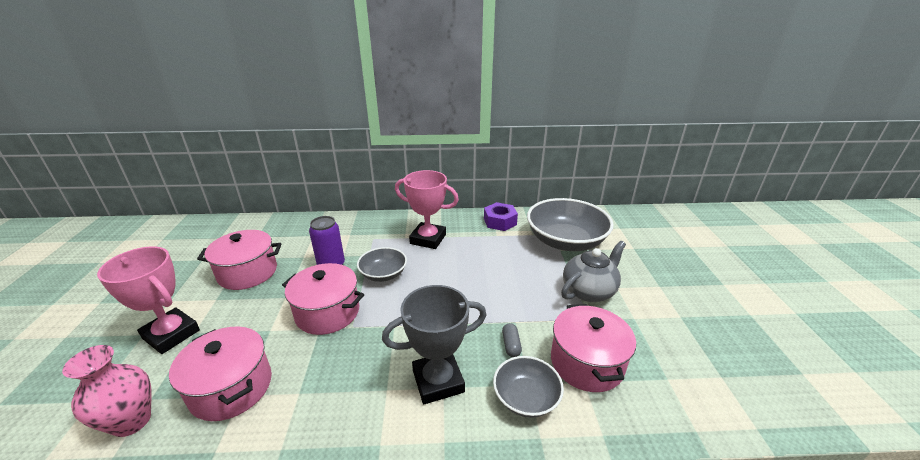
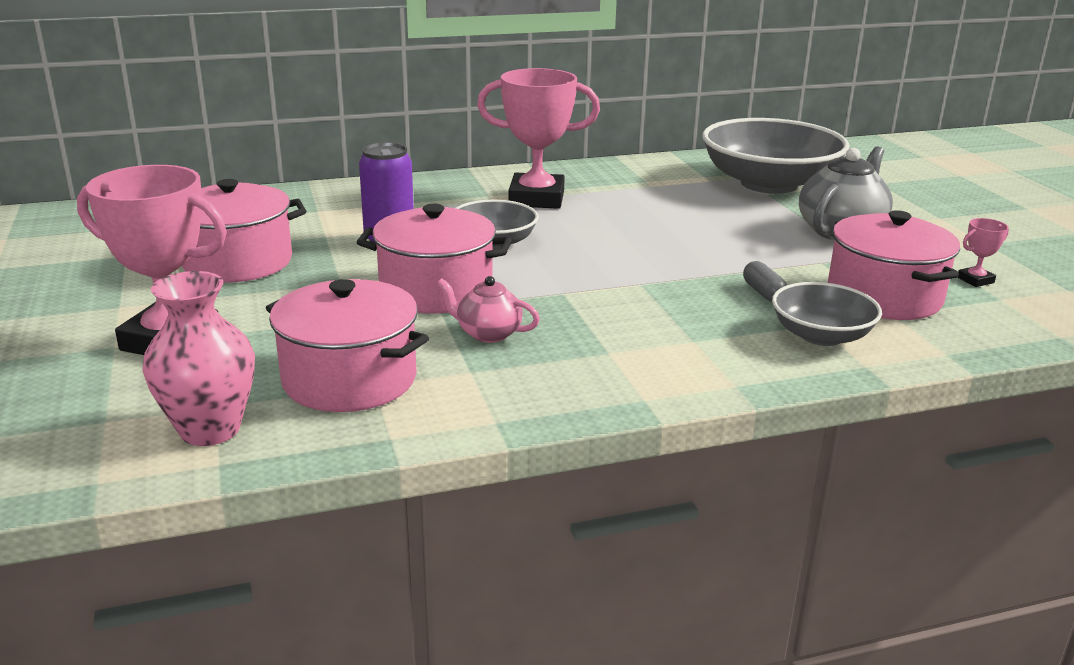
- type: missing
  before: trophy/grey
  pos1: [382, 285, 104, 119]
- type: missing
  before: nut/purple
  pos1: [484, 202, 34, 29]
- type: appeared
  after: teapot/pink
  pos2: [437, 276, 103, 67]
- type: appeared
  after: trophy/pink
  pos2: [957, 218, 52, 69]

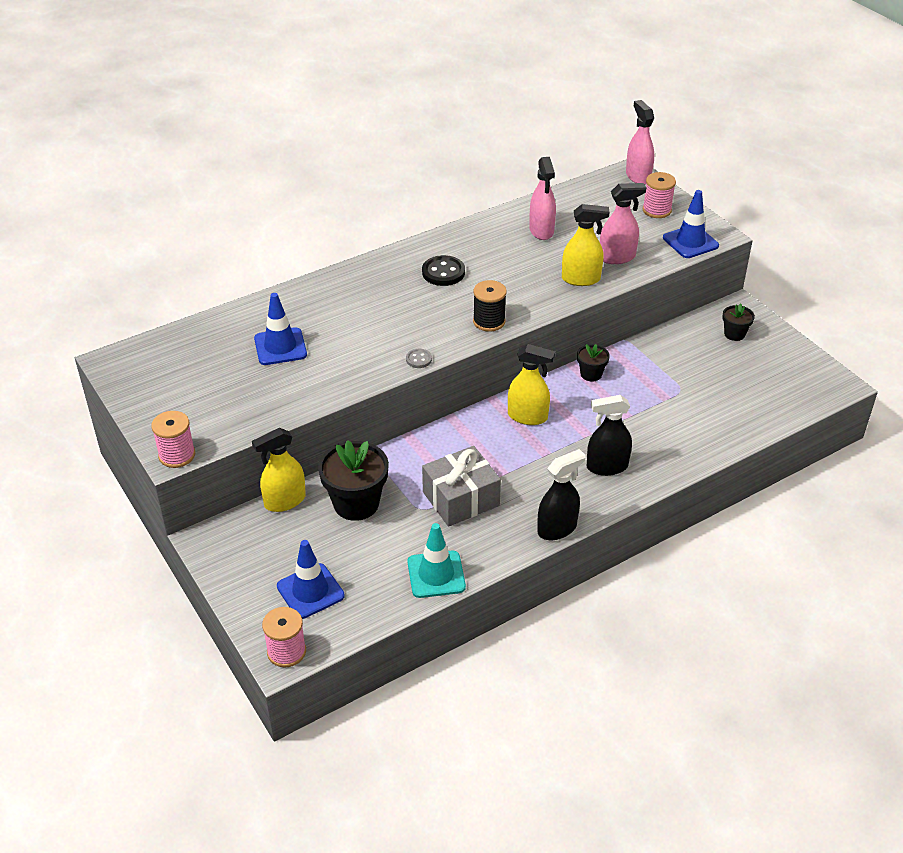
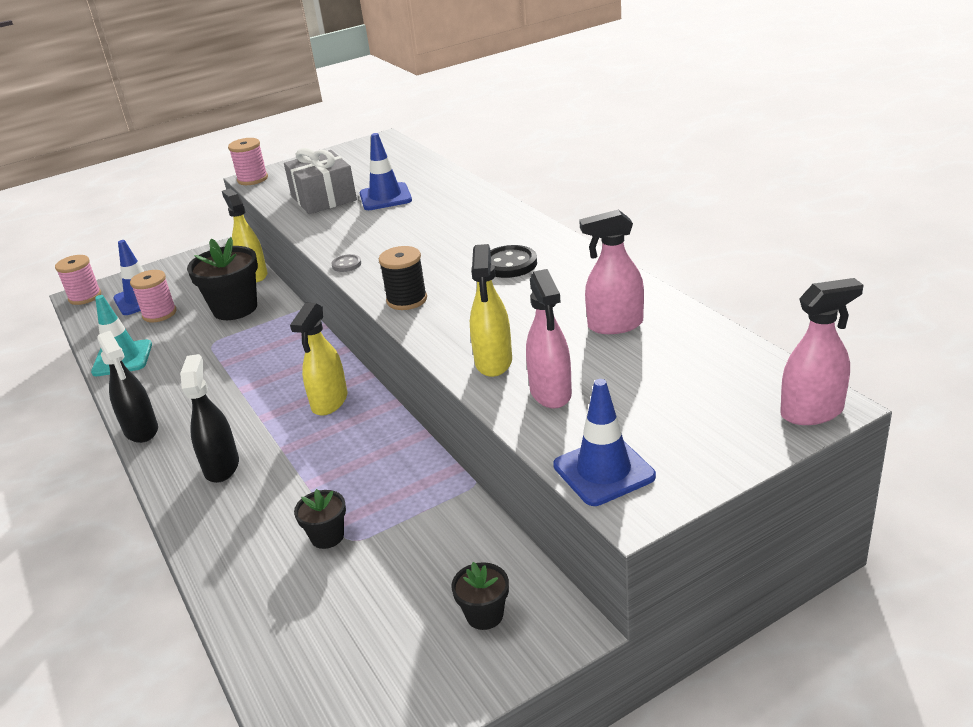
- type: relocated
  before: gift/grey
  pos1: [422, 446, 79, 81]
  pos2: [284, 148, 73, 66]
- type: relocated
  before: flower pot/black
  pos1: [577, 344, 33, 38]
  pos2: [294, 489, 52, 60]
- type: relocated
  before: spool/pink
  pos1: [643, 172, 33, 46]
  pos2: [130, 270, 47, 52]

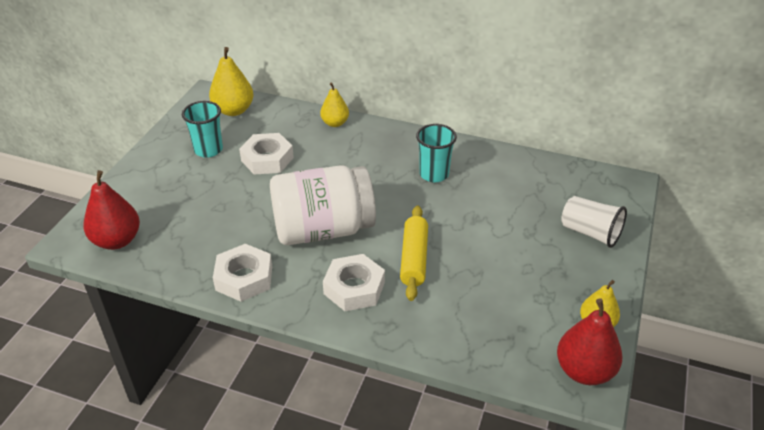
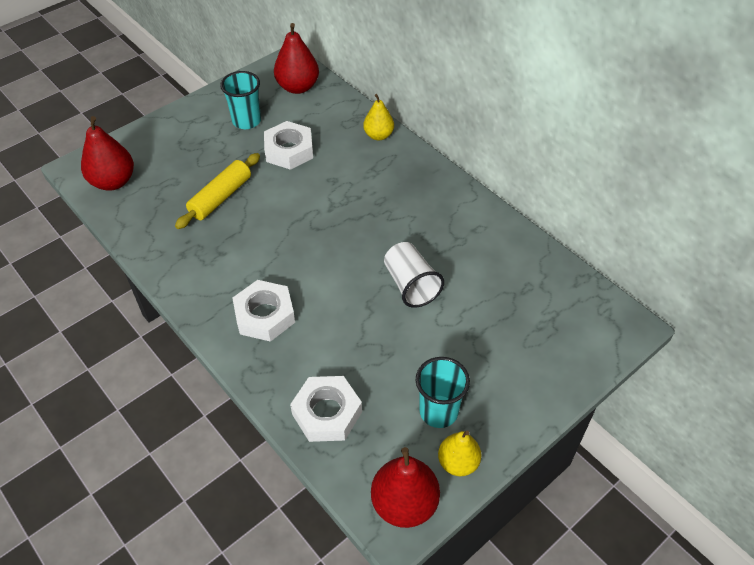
- type: missing
  before: jar/white
  pos1: [270, 165, 106, 80]
- type: relocated
  before: nut/white
  pos1: [213, 244, 59, 58]
  pos2: [290, 376, 72, 66]
- type: relocated
  before: rolling pin/yellow
  pos1: [400, 206, 28, 95]
  pos2: [175, 153, 85, 76]
- type: relocated
  before: cup/turquoise
  pos1: [416, 124, 41, 58]
  pos2: [416, 357, 54, 71]
- type: relocated
  before: cup/white
  pos1: [561, 196, 66, 52]
  pos2: [384, 242, 60, 66]
- type: colour
  before: pear/yellow
  after: pear/red
  pos1: [209, 47, 45, 69]
  pos2: [274, 23, 45, 71]

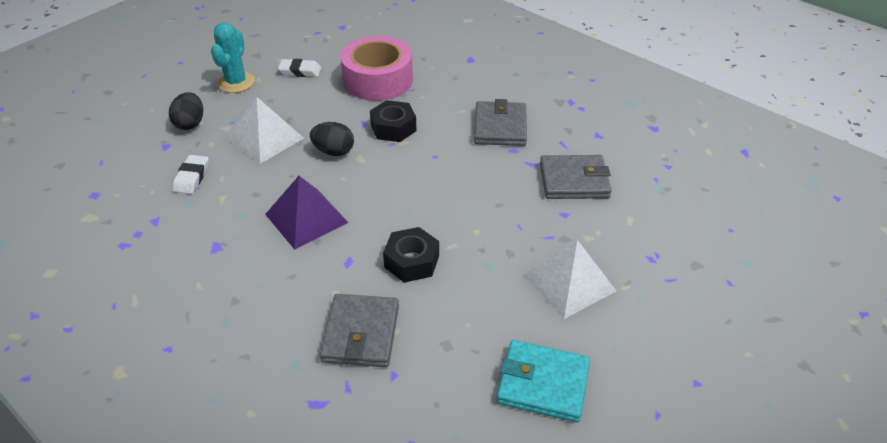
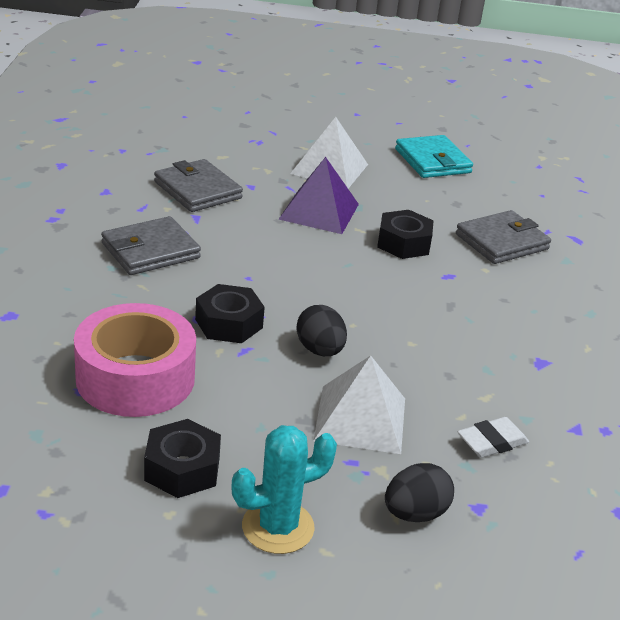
- type: relocated
  before: pyramid/purple
  pos1: [265, 176, 83, 74]
  pos2: [279, 157, 80, 77]
- type: exchanged
  before: eraser/white
  after: nut/black
  pos1: [278, 59, 43, 18]
  pos2: [144, 419, 77, 79]

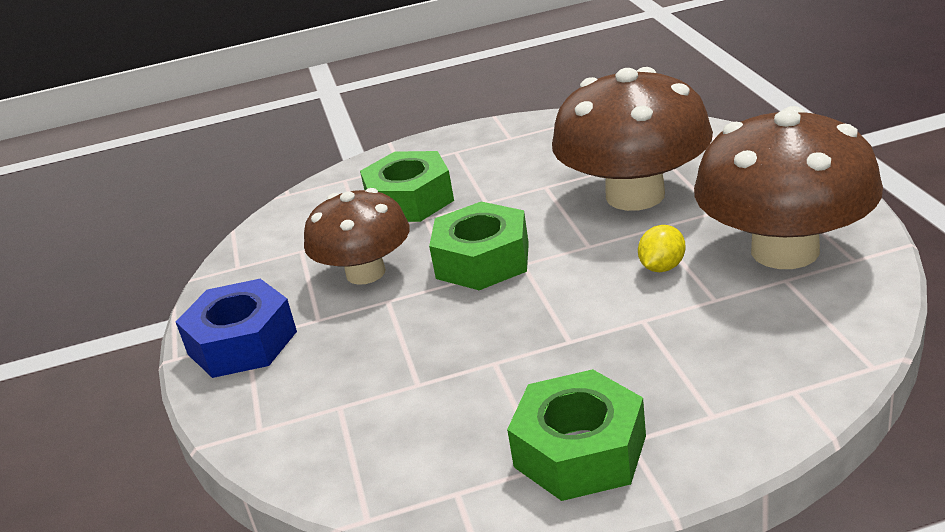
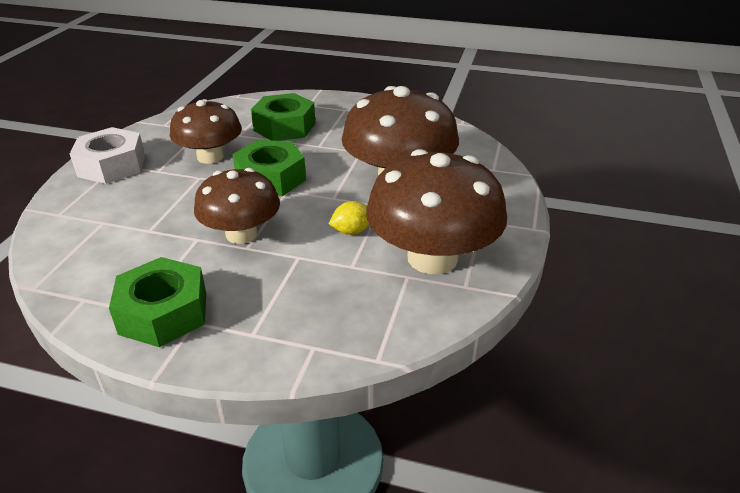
- type: appeared
  after: mushroom/brown
  pos2: [194, 168, 86, 76]
- type: colour
  before: nut/blue
  after: nut/white
  pos1: [176, 279, 121, 99]
  pos2: [70, 127, 75, 57]

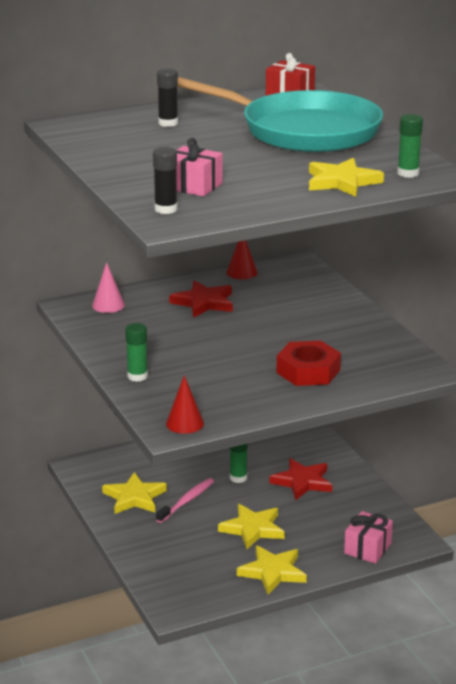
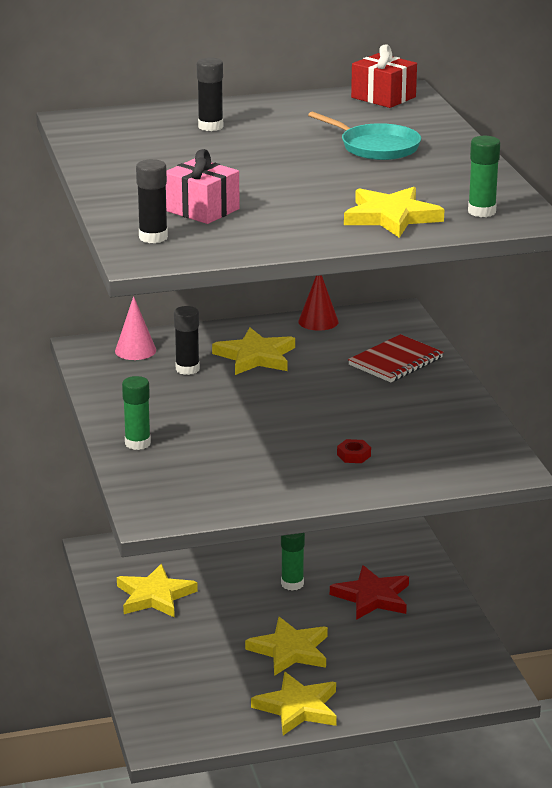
- type: missing
  before: toothbrush/pink
  pos1: [156, 478, 58, 45]
- type: missing
  before: cone/red
  pos1: [166, 375, 38, 59]
- type: missing
  before: gift/pink
  pos1: [344, 511, 49, 53]
- type: appeared
  after: glue stick/black
  pos2: [174, 306, 26, 69]
- type: appeared
  after: notebook/red
  pos2: [348, 334, 95, 48]
- type: colour
  before: star/red
  after: star/yellow
  pos1: [169, 280, 64, 38]
  pos2: [212, 328, 83, 47]
- type: size
  before: pan/turquoise
  pos1: [177, 77, 206, 75]
  pos2: [308, 112, 113, 48]
  scale: 0.45
- type: size
  before: nut/red
  pos1: [276, 341, 65, 45]
  pos2: [337, 439, 34, 24]
  scale: 0.41

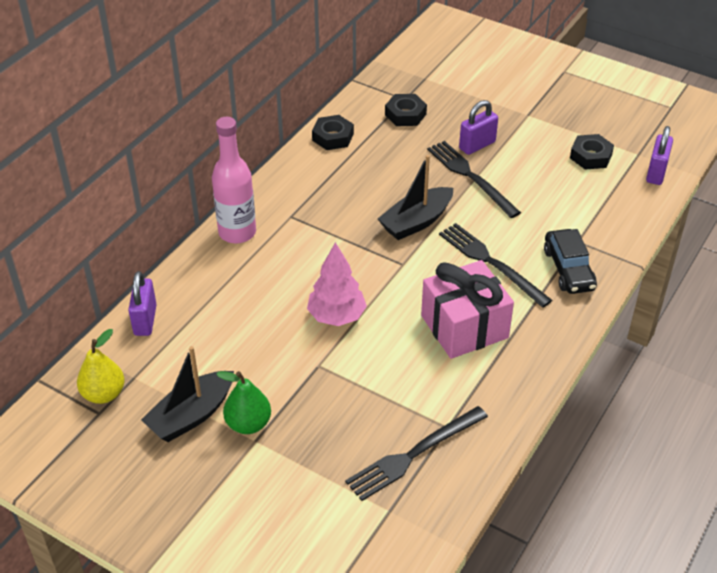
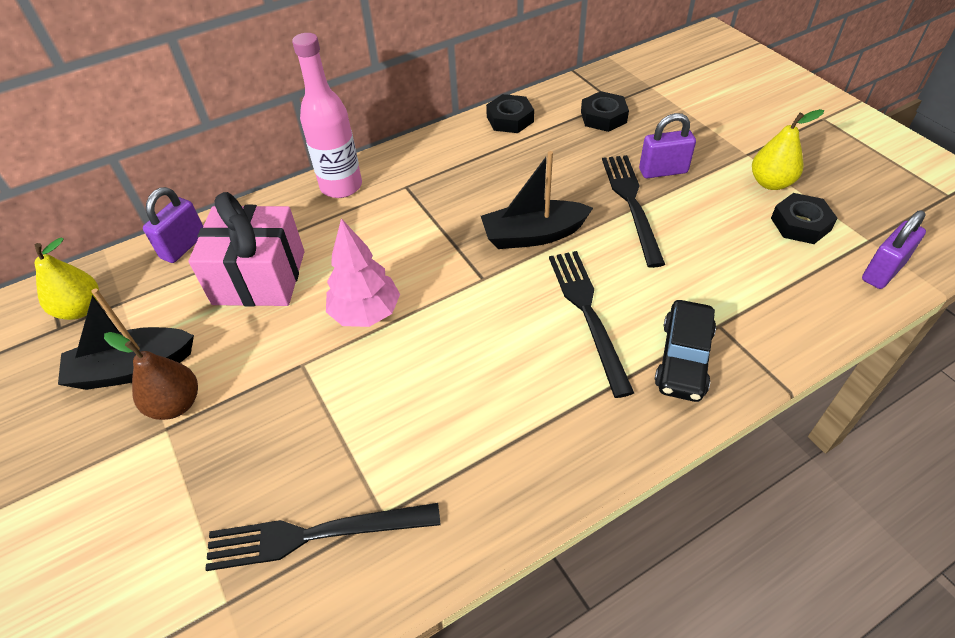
- type: appeared
  after: pear/yellow
  pos2: [752, 109, 72, 81]
- type: relocated
  before: gift/pink
  pos1: [421, 260, 93, 99]
  pos2: [189, 192, 115, 115]
- type: colour
  before: pear/green
  after: pear/brown
  pos1: [216, 371, 55, 63]
  pos2: [104, 332, 94, 88]

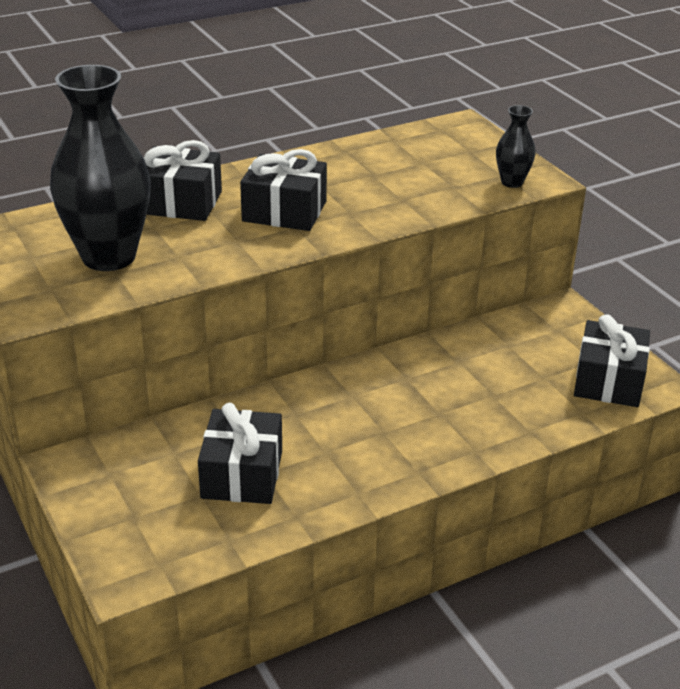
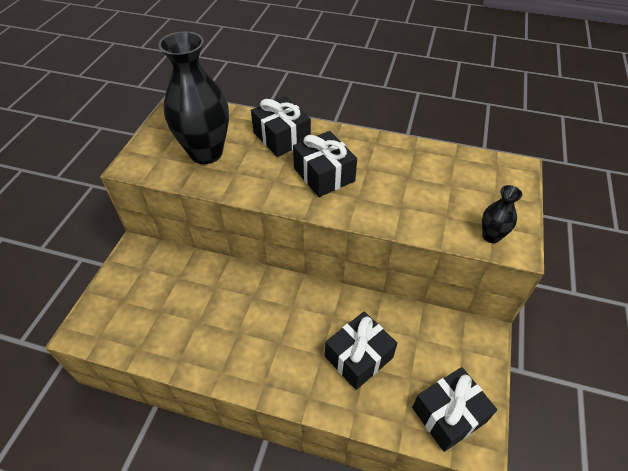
- type: relocated
  before: gift/black
  pos1: [198, 403, 84, 101]
  pos2: [325, 311, 72, 79]

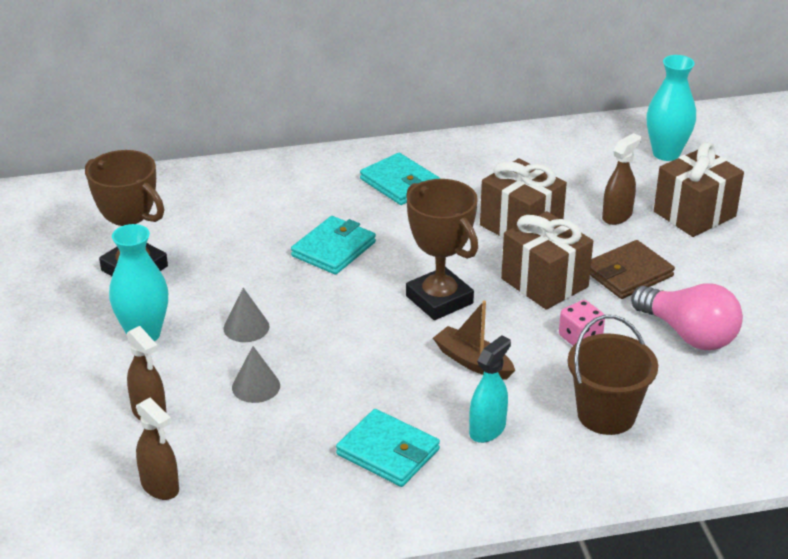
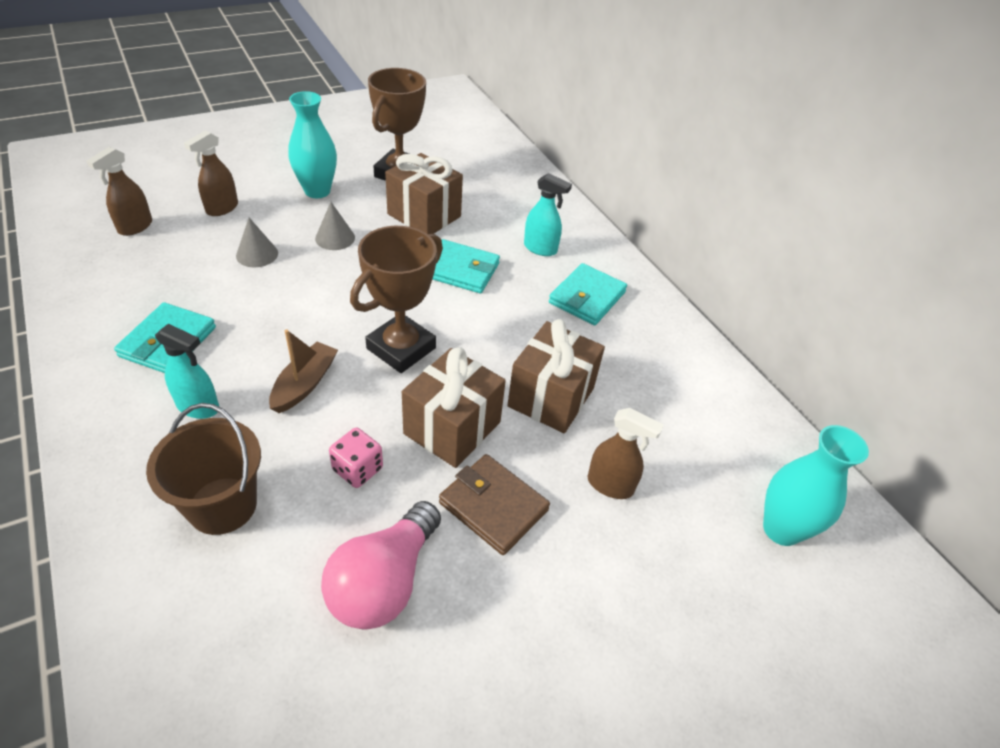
- type: appeared
  after: spray bottle/turquoise
  pos2: [524, 173, 48, 83]
- type: relocated
  before: gift/brown
  pos1: [654, 142, 90, 95]
  pos2: [385, 153, 78, 81]

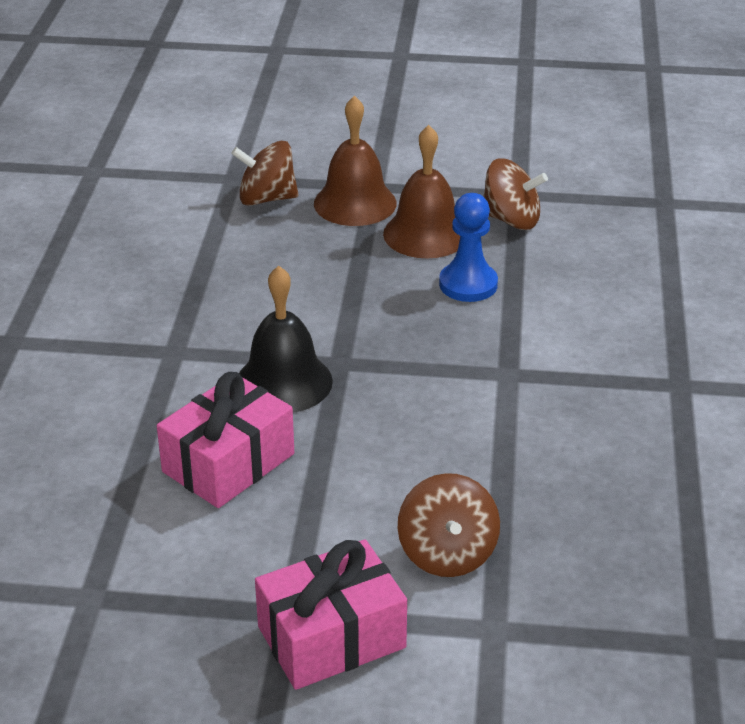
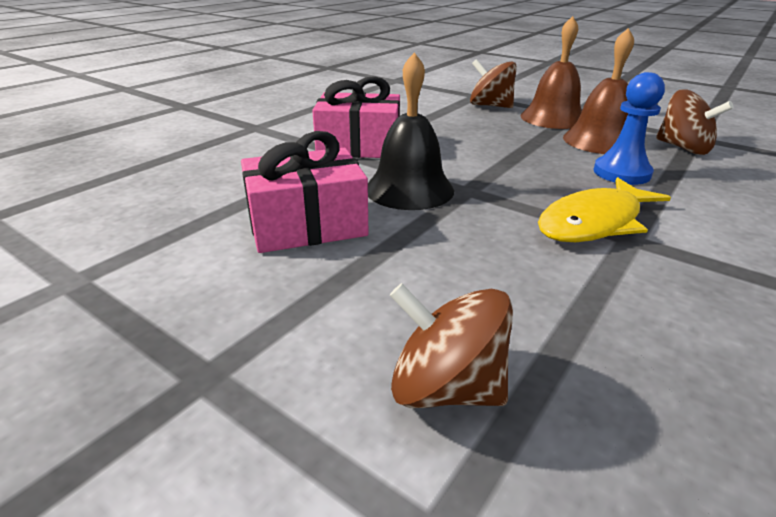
- type: appeared
  after: fish/yellow
  pos2: [538, 177, 133, 65]
- type: relocated
  before: gift/pink
  pos1: [255, 539, 152, 151]
  pos2: [312, 76, 88, 82]
- type: spun
  before: spinning top/brown
  pos1: [398, 473, 102, 104]
  pos2: [390, 283, 123, 125]
  turn: 90

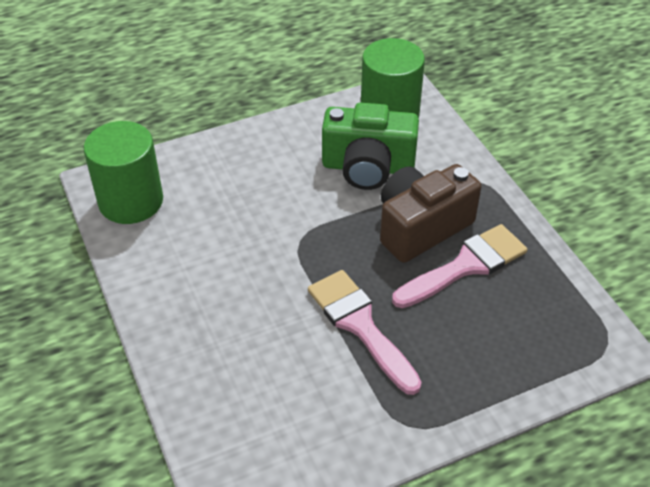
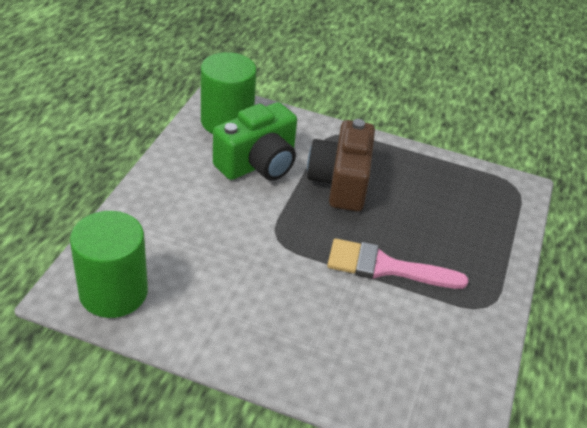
- type: missing
  before: brush/pink
  pos1: [392, 224, 136, 84]

